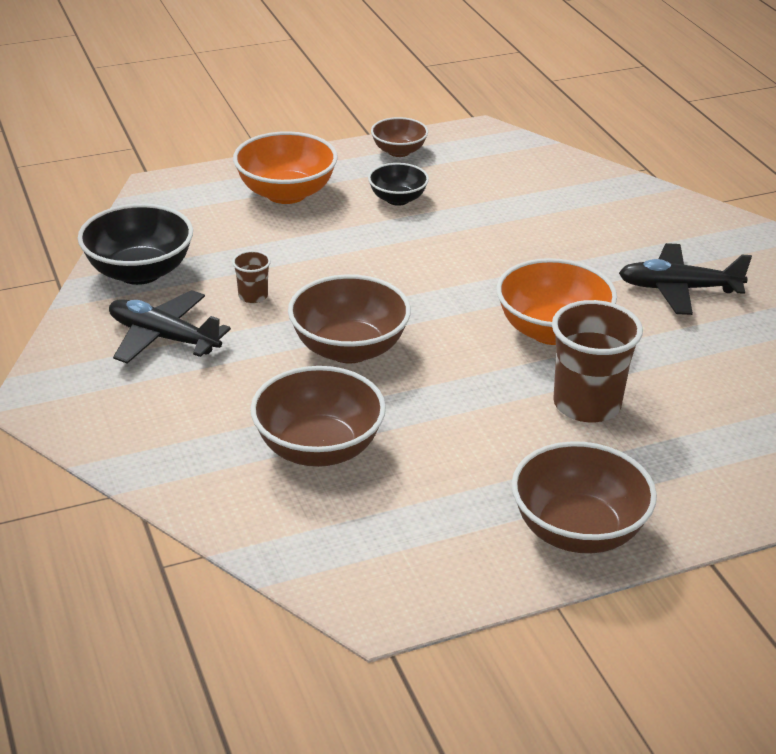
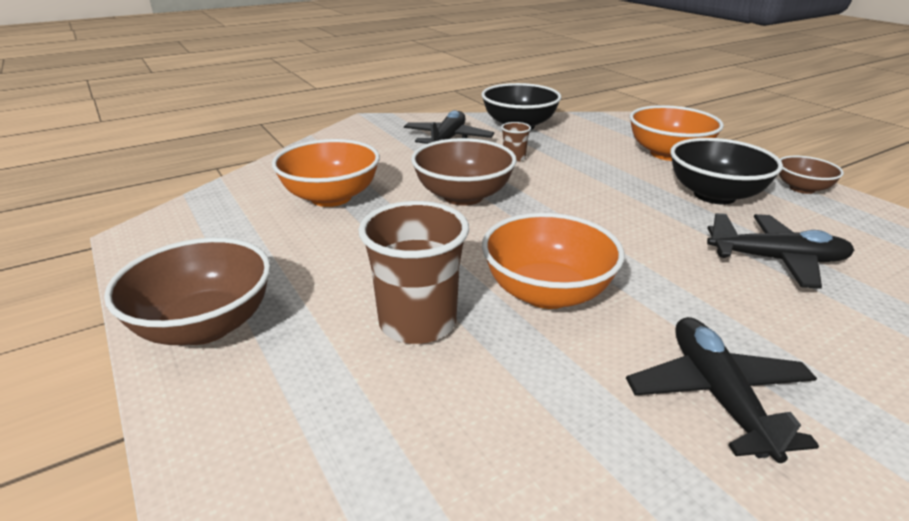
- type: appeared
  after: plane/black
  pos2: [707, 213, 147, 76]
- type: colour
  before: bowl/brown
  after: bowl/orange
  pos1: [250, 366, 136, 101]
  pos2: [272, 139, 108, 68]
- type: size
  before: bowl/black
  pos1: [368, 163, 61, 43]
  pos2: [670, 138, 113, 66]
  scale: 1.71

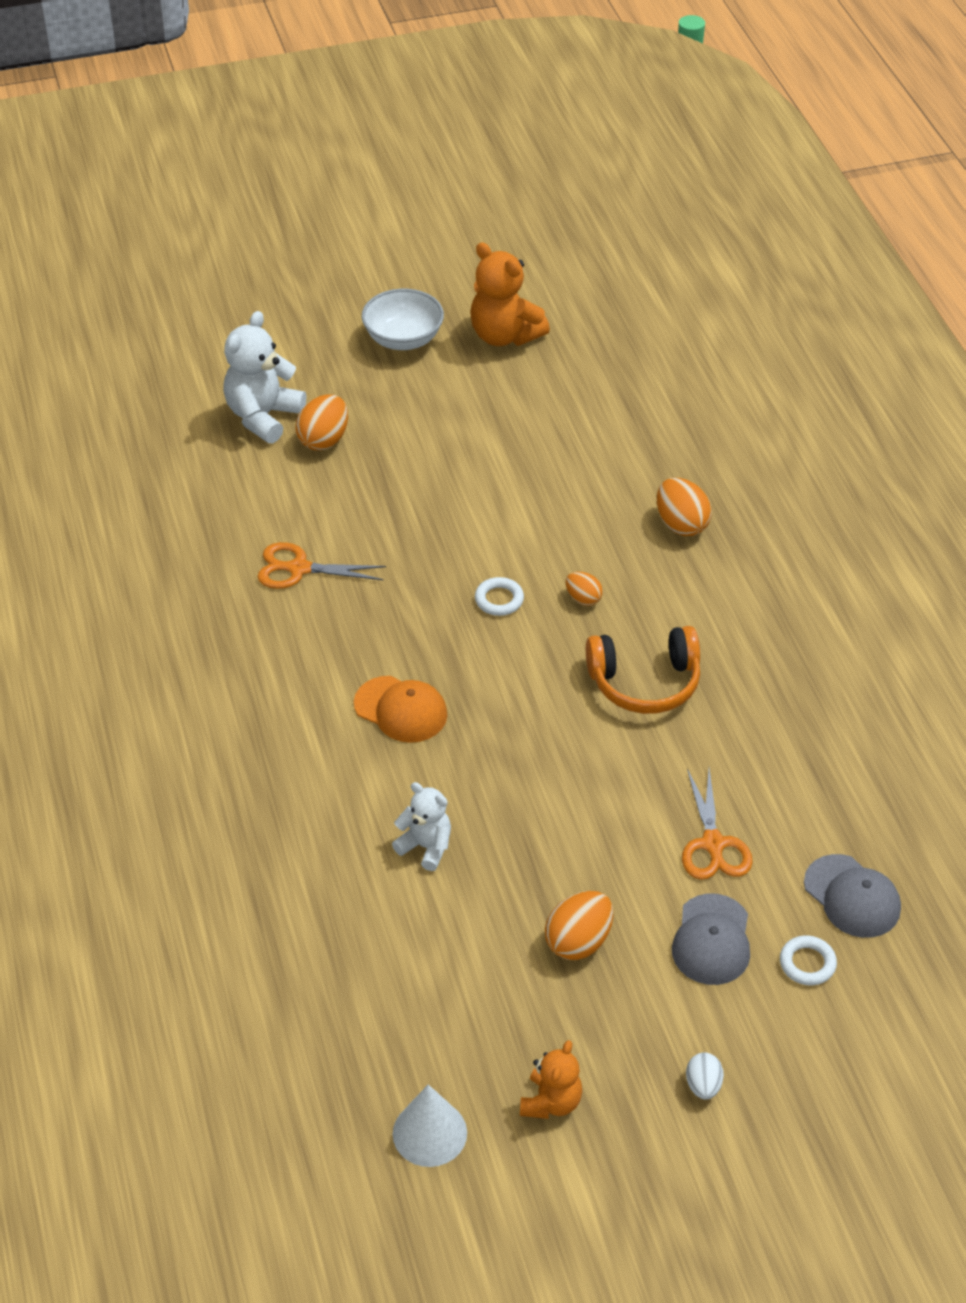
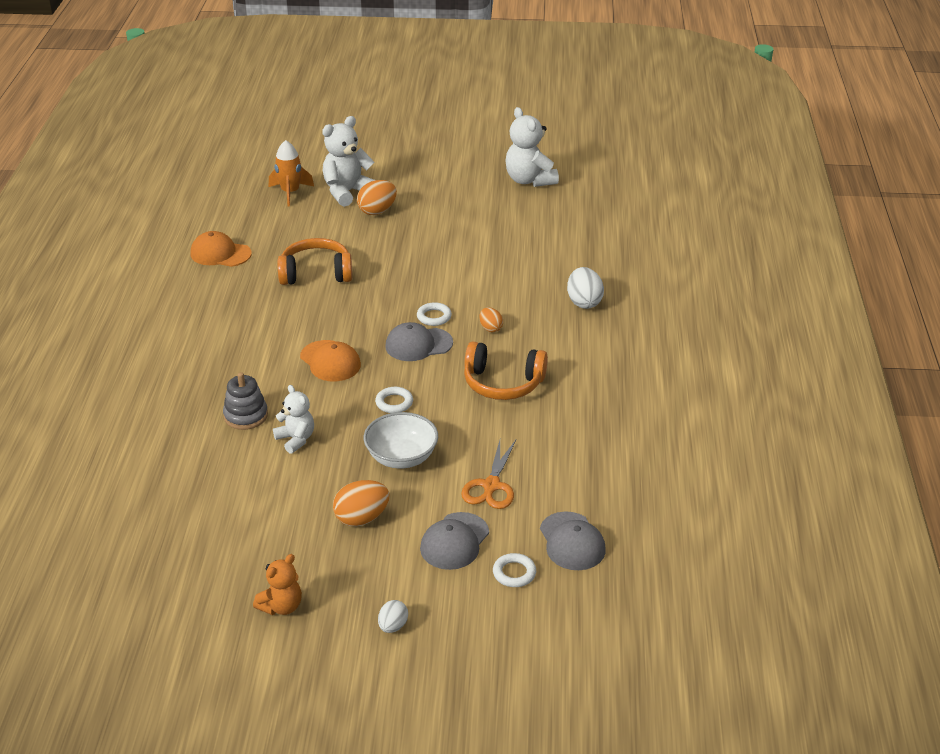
- type: missing
  before: cone/white
  pos1: [393, 1084, 74, 83]
- type: appeared
  after: cap/orange
  pos2: [190, 231, 62, 36]
- type: appeared
  after: stacking toy/grey
  pos2: [223, 372, 45, 58]
- type: appeared
  after: rocket/orange
  pos2: [269, 140, 45, 66]
- type: appeared
  after: ring/white
  pos2: [375, 387, 38, 26]
- type: appeared
  after: cap/grey
  pos2: [385, 322, 68, 39]
- type: relocated
  before: bowl/white
  pos1: [362, 289, 82, 61]
  pos2: [364, 412, 74, 57]
- type: exchanged
  before: scissors/orange
  after: headphones/orange
  pos1: [257, 542, 129, 47]
  pos2: [278, 238, 74, 47]
- type: colour
  before: teddy bear/orange
  after: teddy bear/white
  pos1: [470, 242, 80, 104]
  pos2: [505, 107, 54, 80]
- type: colour
  before: egg/orange
  after: egg/white
  pos1: [657, 478, 55, 58]
  pos2: [567, 267, 37, 42]

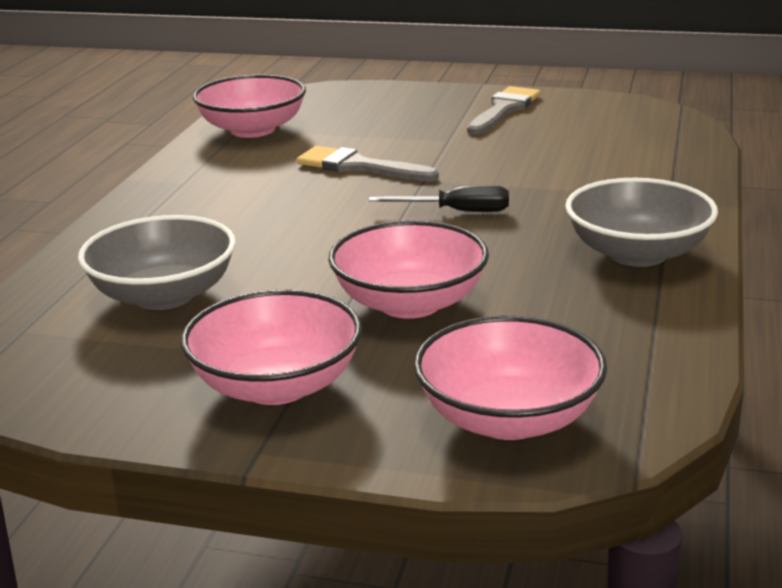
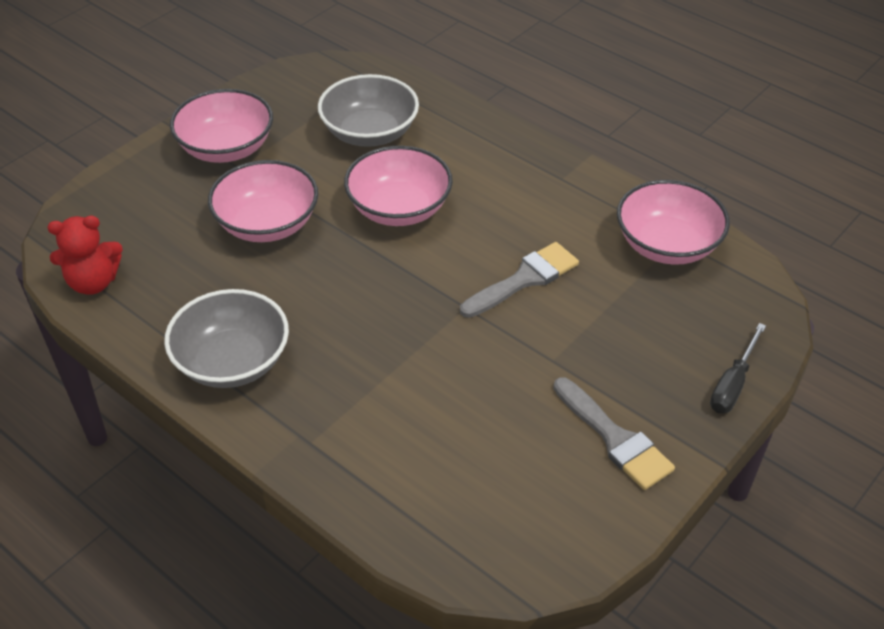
- type: appeared
  after: teddy bear/red
  pos2: [47, 216, 76, 79]
- type: relocated
  before: screwdriver/black
  pos1: [369, 185, 140, 27]
  pos2: [710, 323, 56, 90]
- type: relocated
  before: bowl/pink
  pos1: [414, 316, 193, 124]
  pos2: [344, 146, 109, 80]

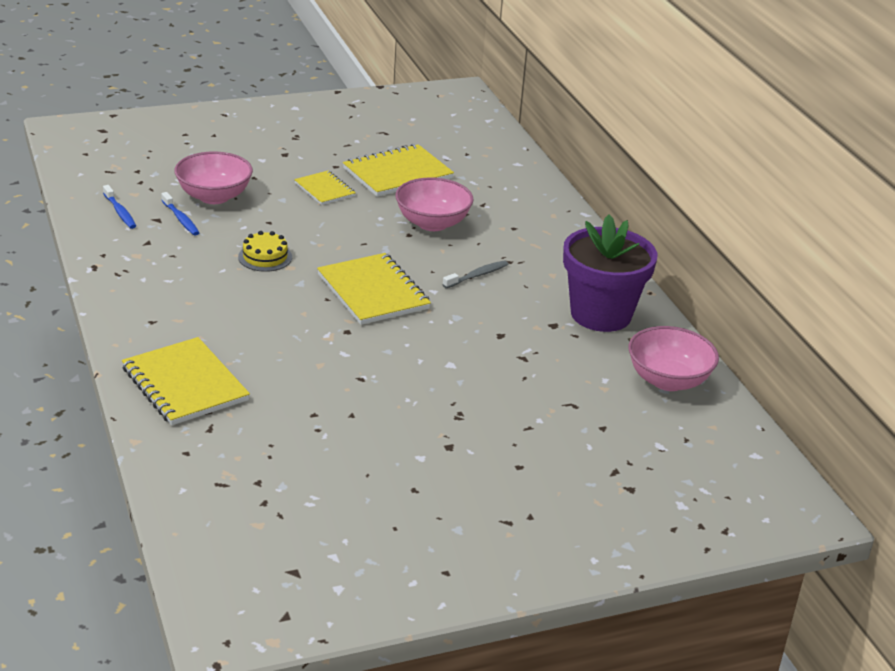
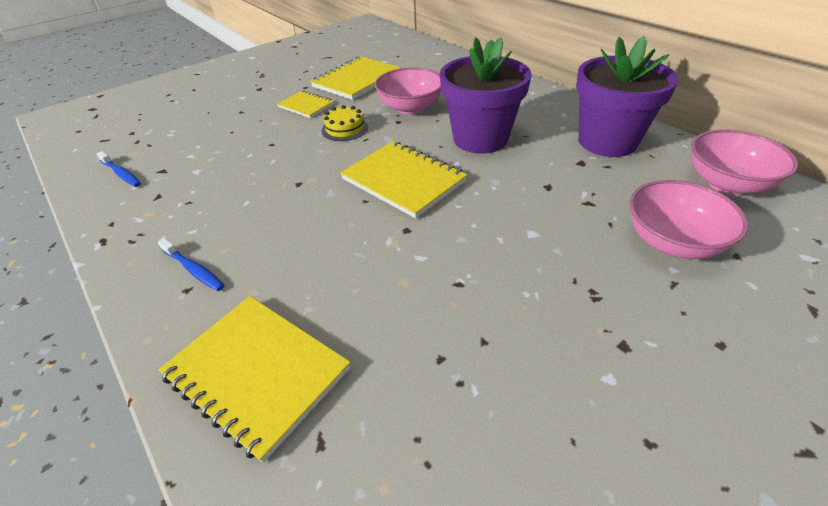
- type: relocated
  before: toothbrush/blue
  pos1: [161, 192, 39, 44]
  pos2: [158, 238, 67, 53]
- type: relocated
  before: bowl/pink
  pos1: [174, 152, 79, 52]
  pos2: [629, 180, 119, 79]
- type: relocated
  before: cake/yellow
  pos1: [238, 231, 54, 41]
  pos2: [321, 105, 47, 36]
- type: exchanged
  before: toothbrush/grey
  after: flower pot/purple
  pos1: [442, 260, 66, 28]
  pos2: [440, 37, 92, 117]

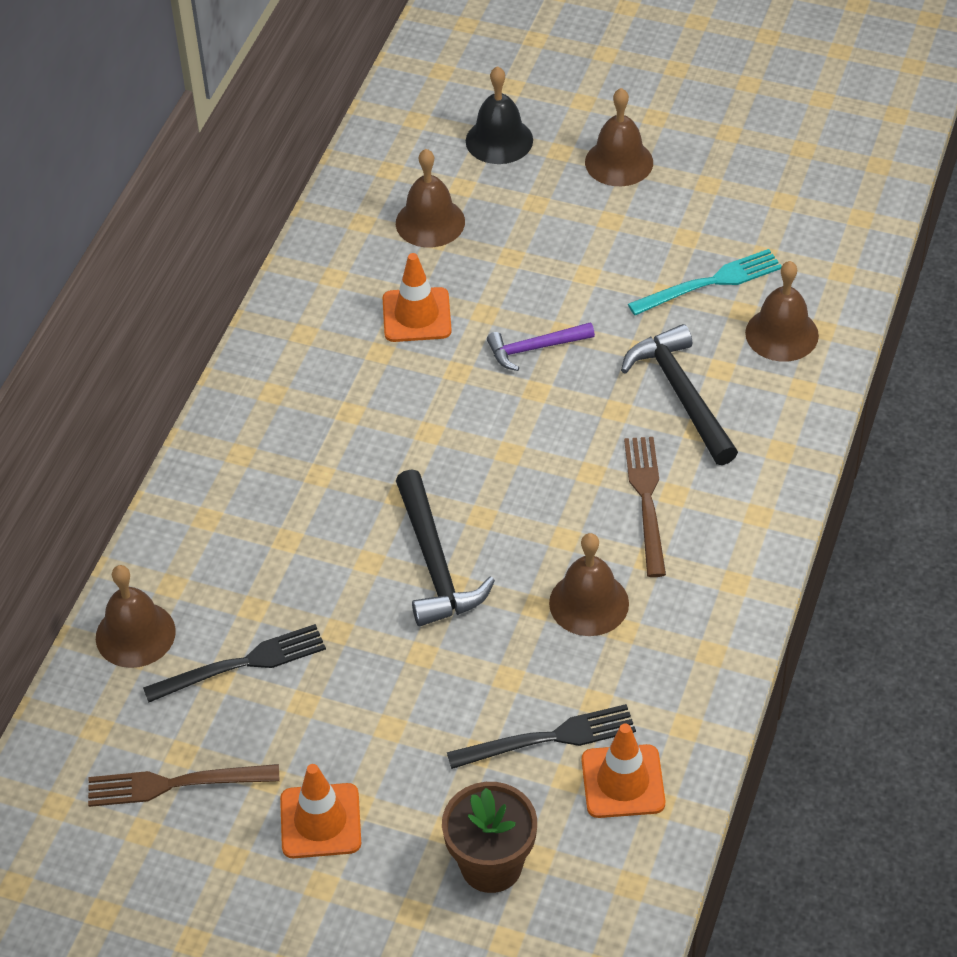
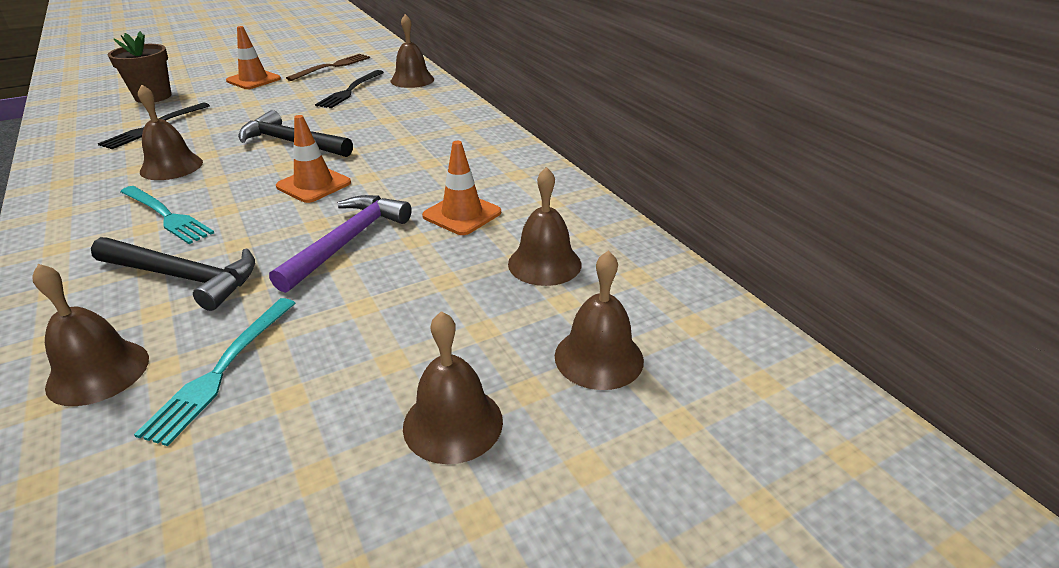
- type: relocated
  before: traffic cone/orange
  pos1: [582, 724, 83, 94]
  pos2: [276, 115, 75, 88]
- type: colour
  before: bell/black
  after: bell/brown
  pos1: [466, 66, 67, 98]
  pos2: [555, 250, 89, 140]
- type: colour
  before: fork/brown
  after: fork/turquoise
  pos1: [624, 437, 42, 140]
  pos2: [120, 186, 94, 58]
- type: size
  before: hammer/purple
  pos1: [487, 322, 108, 49]
  pos2: [269, 195, 143, 98]
  scale: 1.6

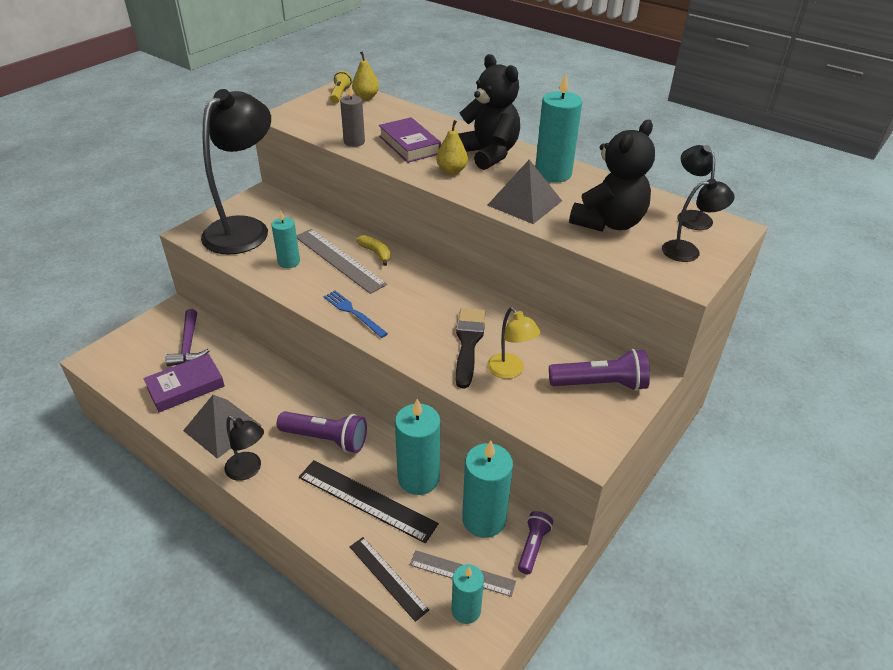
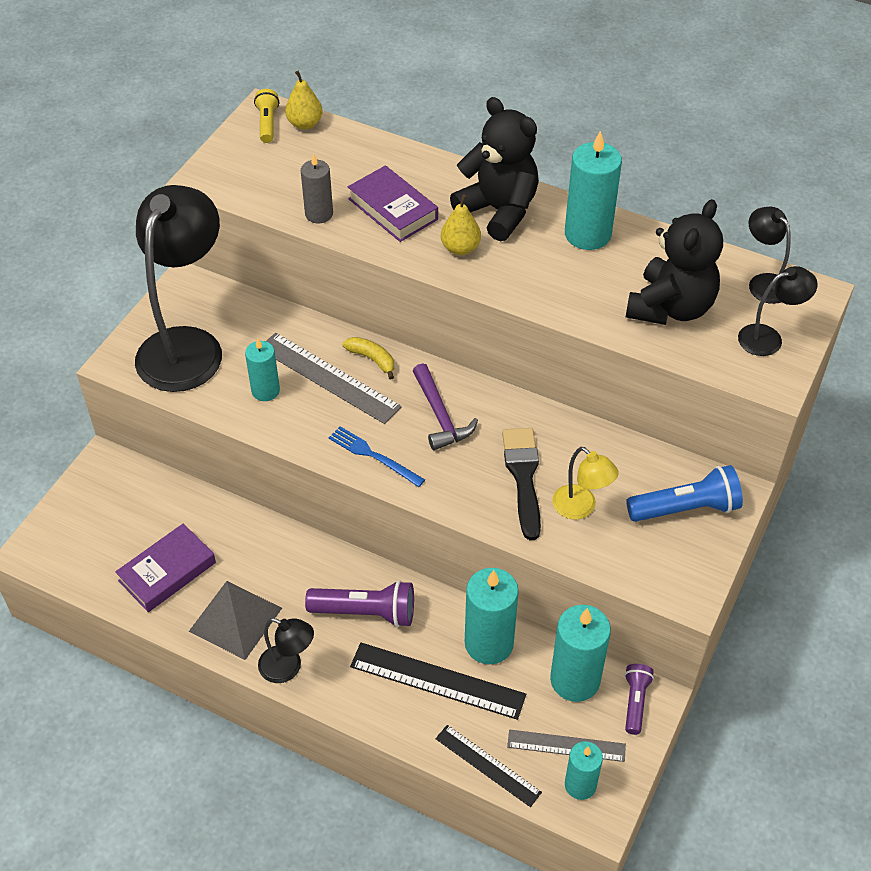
- type: missing
  before: pyramid/grey
  pos1: [487, 160, 75, 64]
- type: relocated
  before: hammer/purple
  pos1: [165, 309, 44, 58]
  pos2: [413, 363, 65, 87]
- type: colour
  before: flashlight/purple
  after: flashlight/blue
  pos1: [549, 349, 101, 42]
  pos2: [626, 465, 117, 57]

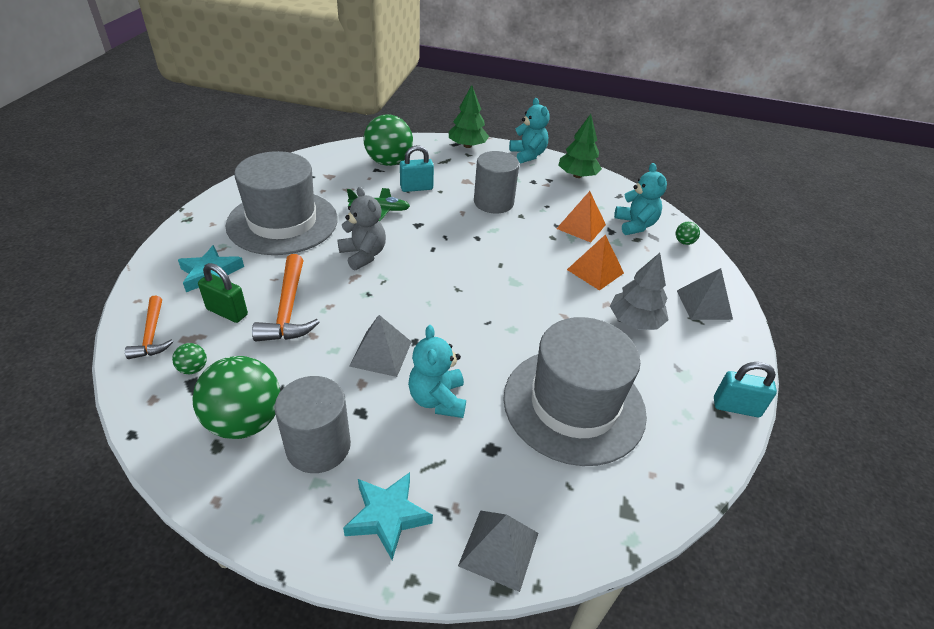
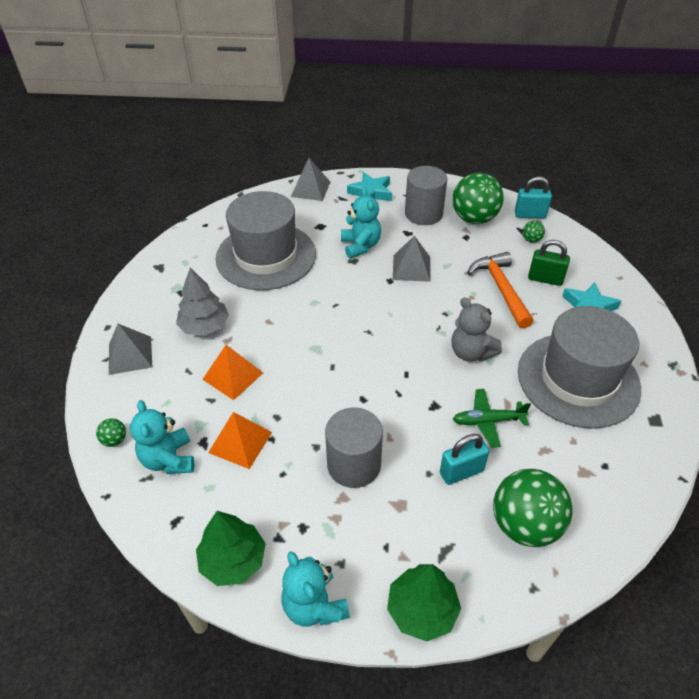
- type: missing
  before: hammer/orange
  pos1: [125, 296, 48, 63]
- type: relocated
  before: padlock/turquoise
  pos1: [714, 362, 63, 55]
  pos2: [515, 176, 37, 43]

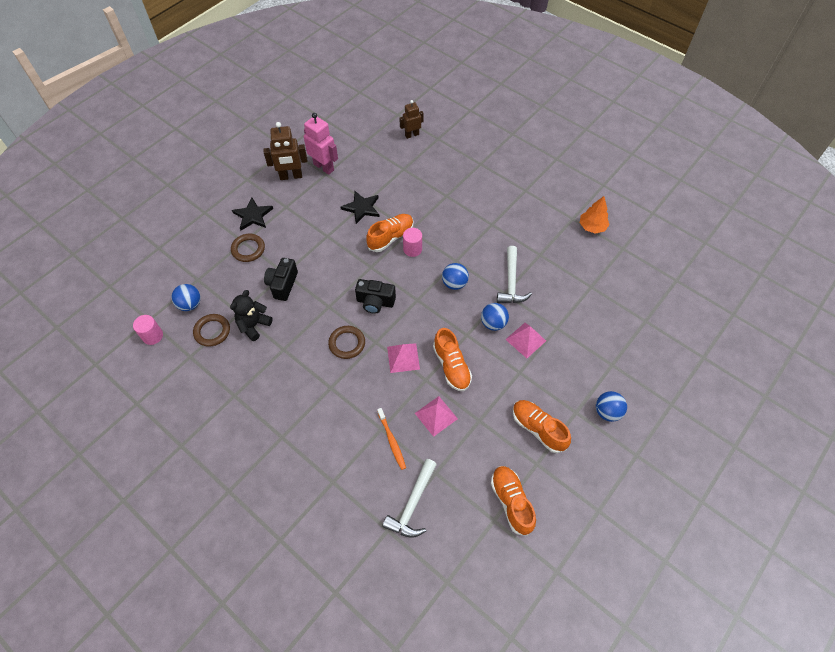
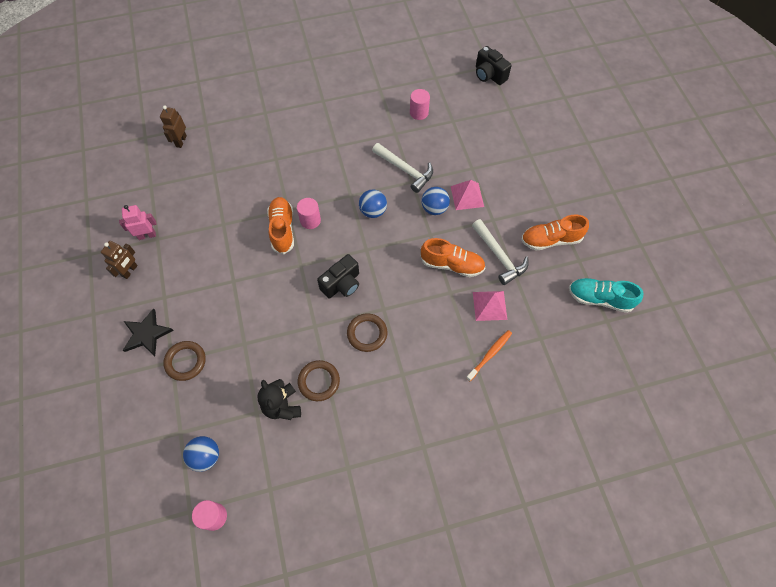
- type: missing
  before: star/black
  pos1: [340, 191, 40, 33]
- type: missing
  before: pyramid/pink
  pos1: [387, 343, 33, 30]
- type: missing
  before: tree/orange
  pos1: [580, 196, 30, 38]
- type: missing
  before: ball/blue
  pos1: [596, 391, 31, 31]
- type: appeared
  after: cylinder/pink
  pos2: [410, 89, 20, 31]
- type: relocated
  before: ring/brown
  pos1: [193, 314, 37, 33]
  pos2: [298, 360, 42, 41]
- type: relocated
  before: camera/black
  pos1: [264, 258, 34, 43]
  pos2: [476, 46, 36, 39]
- type: relocated
  before: hammer/white
  pos1: [382, 459, 55, 79]
  pos2: [472, 219, 56, 66]
- type: colour
  before: shoe/orange
  after: shoe/turquoise
  pos1: [491, 466, 45, 70]
  pos2: [569, 278, 74, 35]
- type: spun
  before: toothbrush/orange
  pos1: [377, 408, 29, 62]
  pos2: [466, 330, 46, 51]
  turn: -60
- type: size
  before: robot/brown
  pos1: [263, 122, 44, 58]
  pos2: [101, 241, 37, 38]
  scale: 0.65
- type: size
  before: robot/pink
  pos1: [304, 113, 34, 62]
  pos2: [119, 205, 37, 35]
  scale: 0.65

